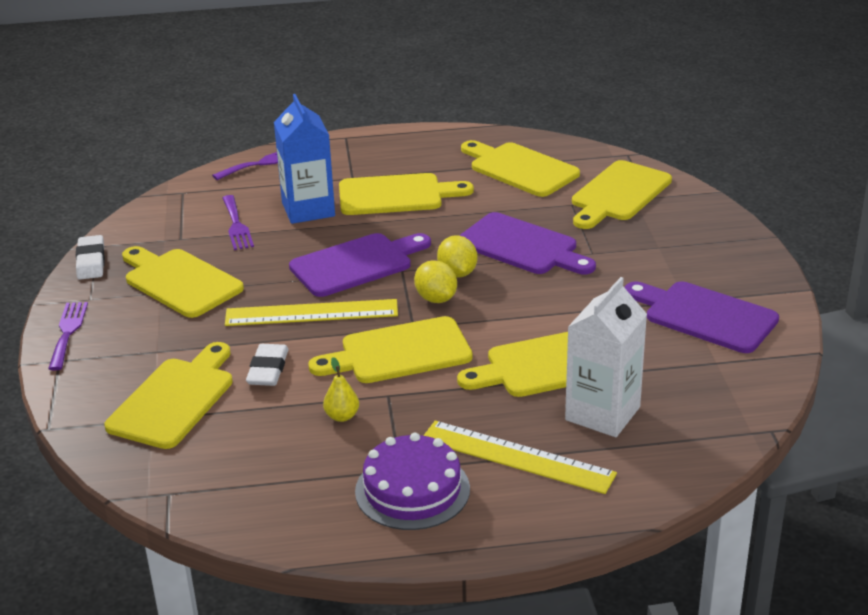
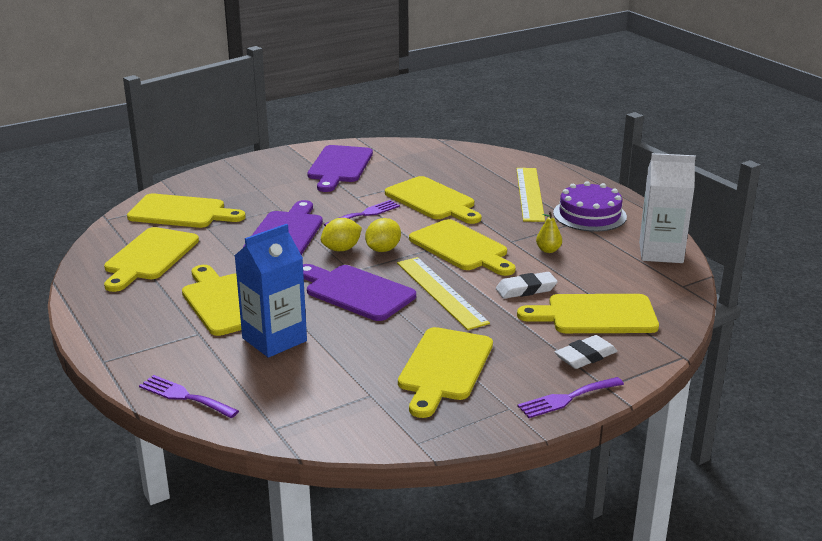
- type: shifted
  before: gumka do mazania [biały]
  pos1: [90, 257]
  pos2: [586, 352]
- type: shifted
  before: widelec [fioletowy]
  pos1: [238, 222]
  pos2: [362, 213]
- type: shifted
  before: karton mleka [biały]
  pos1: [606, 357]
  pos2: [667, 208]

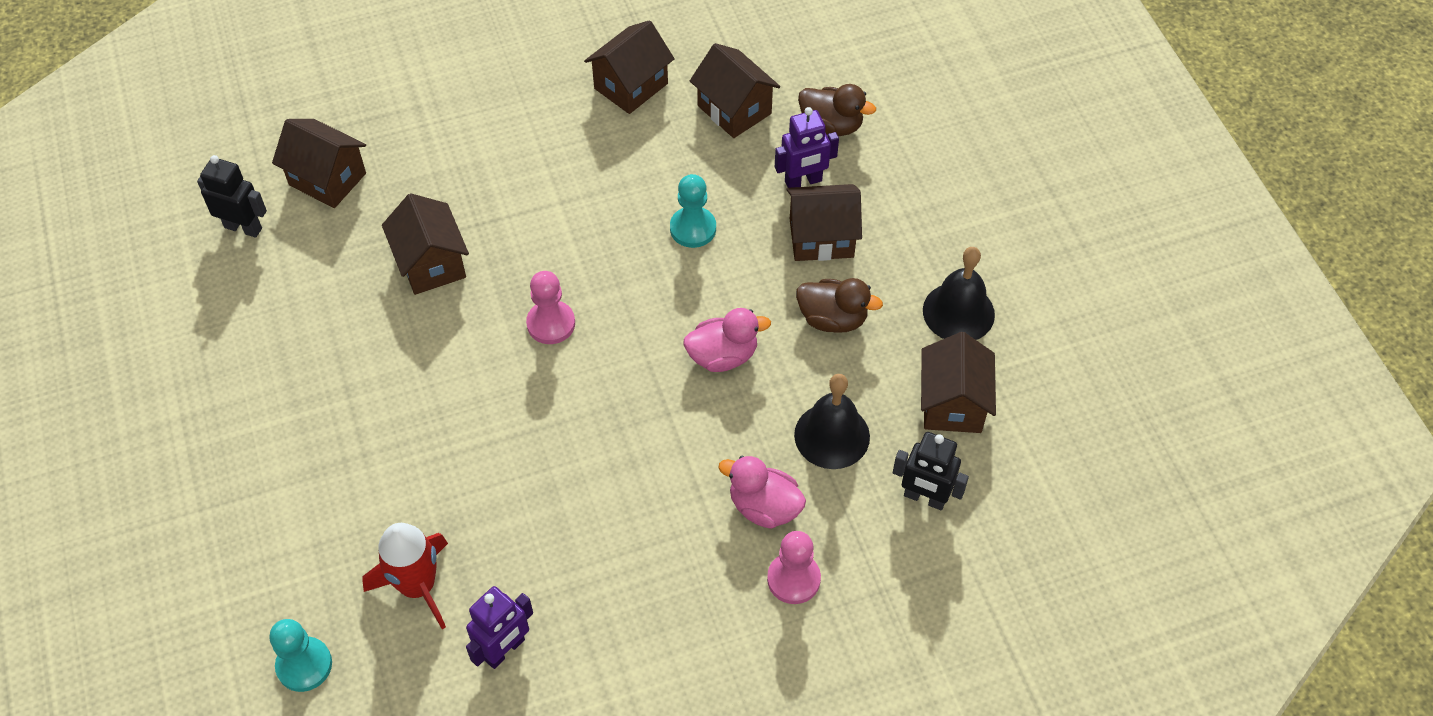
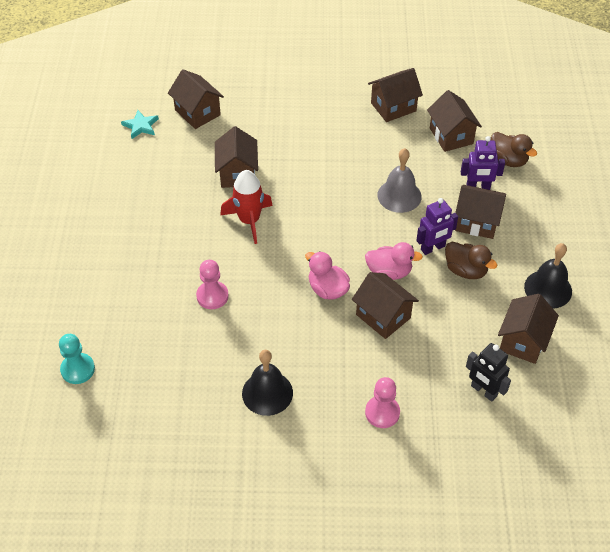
- type: new
  after: domek [brązowy]
  pos2: [385, 305]
- type: shifted
  before: rakieta [czerwony]
  pos1: [405, 576]
  pos2: [246, 207]
- type: shifted
  before: robot [fioletowy]
  pos1: [499, 627]
  pos2: [437, 226]
- type: shifted
  before: pionek [różowy]
  pos1: [550, 307]
  pos2: [212, 284]
- type: shifted
  before: kaczka [różowy]
  pos1: [762, 492]
  pos2: [327, 275]
- type: shifted
  before: dzwonek [czarny]
  pos1: [832, 421]
  pos2: [267, 383]
- type: swapped
  before: robot [czarny]
  after: gwiazda [turkusowy]
  pos1: [232, 196]
  pos2: [140, 124]
- type: swapped
  before: pionek [turkusowy]
  after: dzwonek [szary]
  pos1: [693, 211]
  pos2: [399, 180]

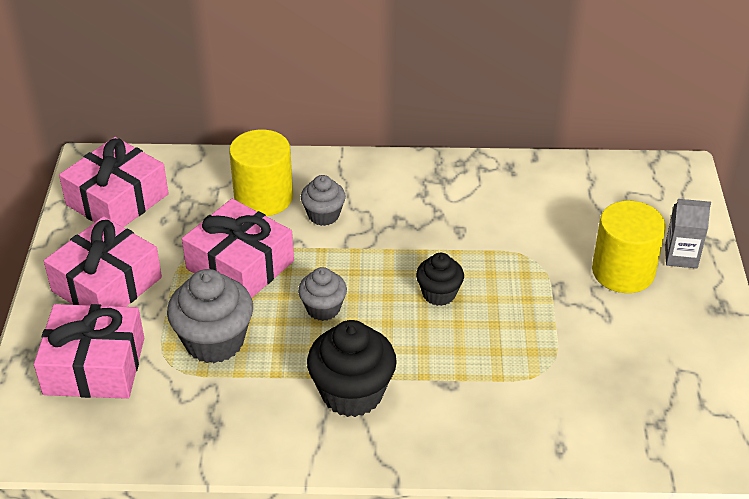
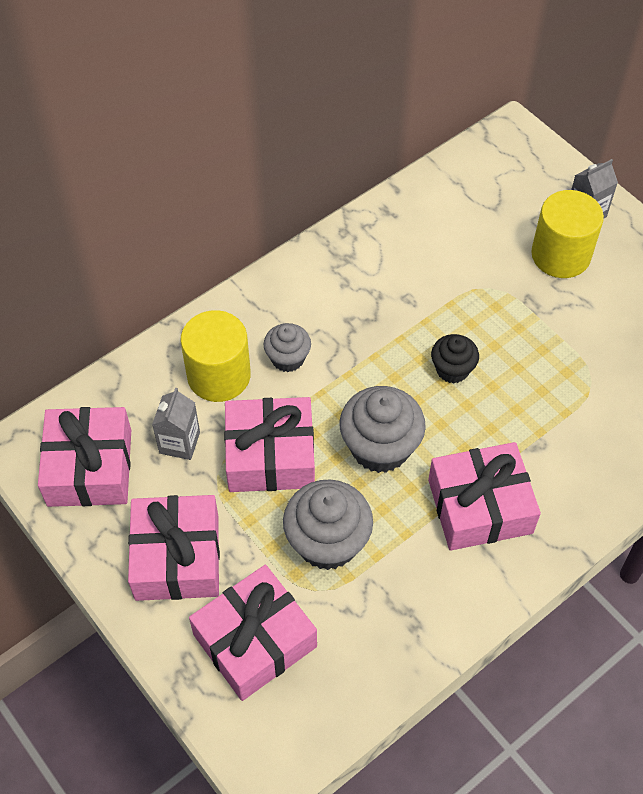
- type: new
  after: karton mleka [szary]
  pos2: [176, 424]
- type: swapped
  before: muffinka [czarny]
  after: prezent [różowy]
  pos1: [352, 368]
  pos2: [484, 496]
- type: scaled
  before: muffinka [szary]
  pos1: [322, 294]
  pos2: [382, 429]
  scale: 1.7

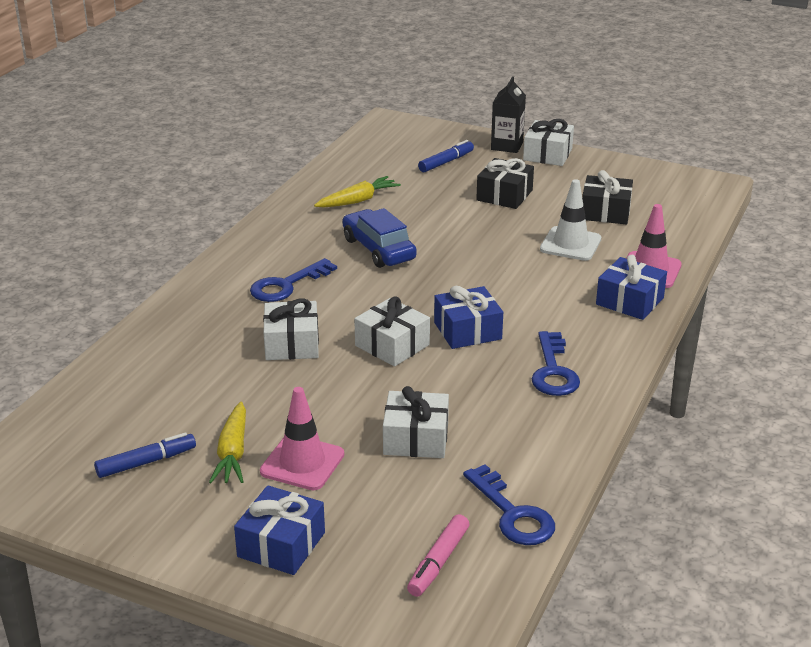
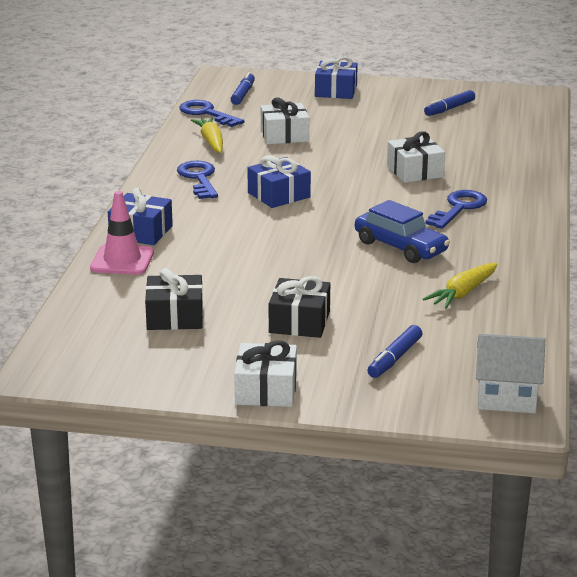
- type: gone
  before: pachołek [różowy]
  pos1: [302, 438]
- type: gone
  before: prezent [biały]
  pos1: [392, 331]
- type: gone
  before: karton mleka [czarny]
  pos1: [508, 114]
- type: gone
  before: pachołek [biały]
  pos1: [570, 220]
- type: new
  after: domek [biały]
  pos2: [510, 374]
- type: shifted
  before: marchewka [żółty]
  pos1: [227, 442]
  pos2: [207, 135]
- type: repainted
  before: flamaster [różowy]
  after: flamaster [niebieski]
  pos1: [438, 555]
  pos2: [243, 88]

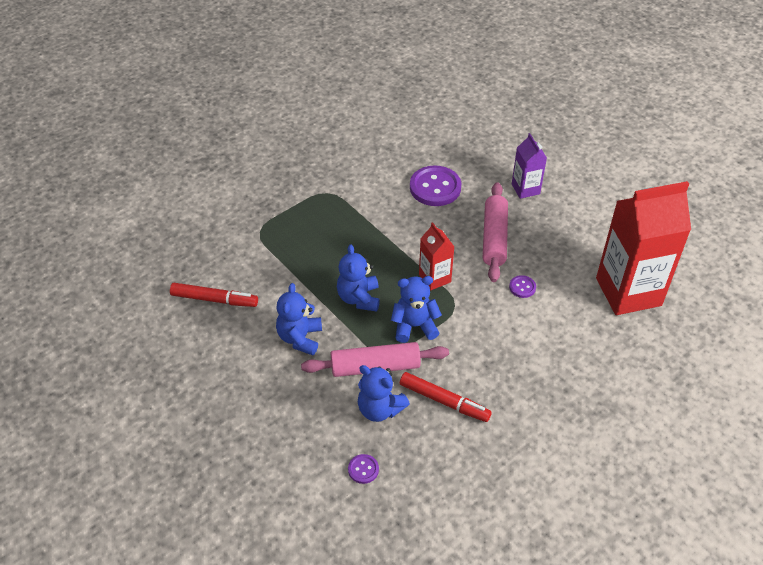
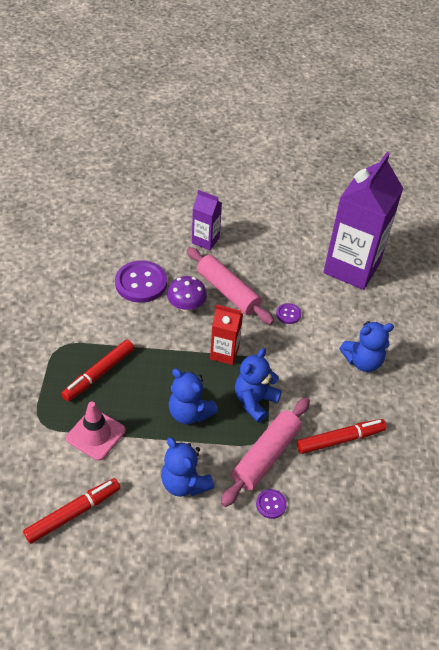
- type: new
  after: flamaster [czerwony]
  pos2: [97, 370]
- type: new
  after: pachołek [różowy]
  pos2: [96, 431]
- type: new
  after: grzyb [fioletowy]
  pos2: [187, 294]
- type: shifted
  before: guzik [fioletowy]
  pos1: [363, 469]
  pos2: [271, 504]
- type: shifted
  before: miś [niebieski]
  pos1: [384, 393]
  pos2: [366, 346]
- type: repainted
  before: karton mleka [czerwony]
  after: karton mleka [fioletowy]
  pos1: [643, 248]
  pos2: [363, 221]

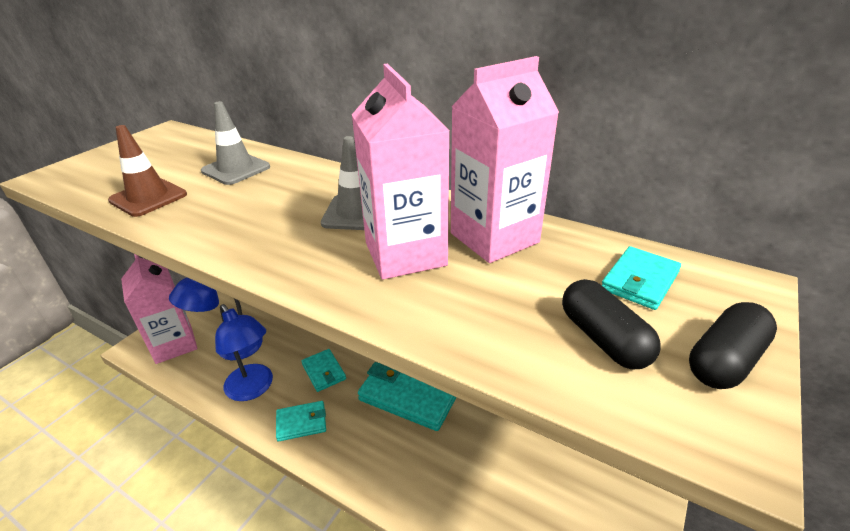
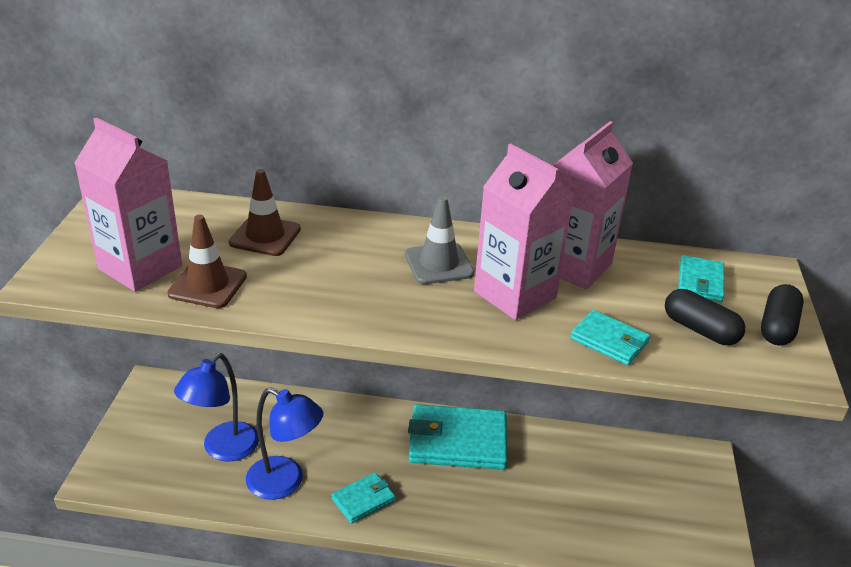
- type: shifted
  before: karton mleka [różowy]
  pos1: [159, 309]
  pos2: [128, 204]
- type: shifted
  before: portfel [turkusowy]
  pos1: [323, 370]
  pos2: [610, 337]
- type: repainted
  before: pachołek [szary]
  after: pachołek [brązowy]
  pos1: [235, 143]
  pos2: [265, 212]

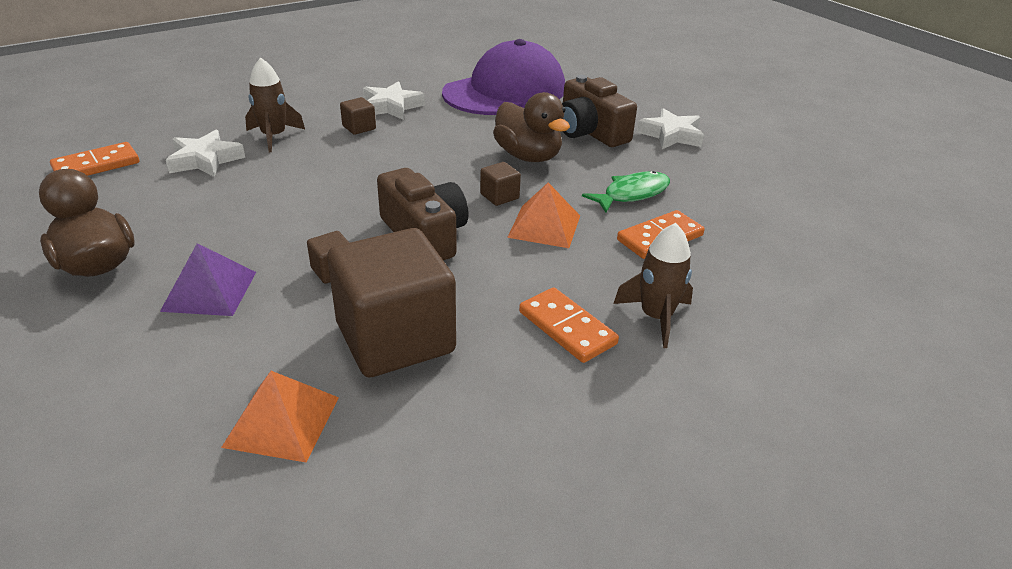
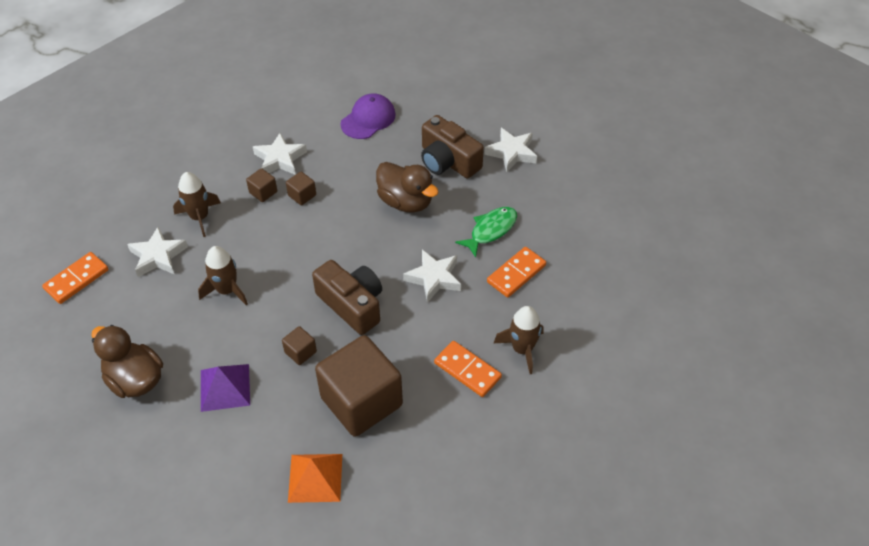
- type: new
  after: rakieta [brązowy]
  pos2: [223, 276]
- type: shifted
  before: sześcian [brązowy]
  pos1: [500, 184]
  pos2: [301, 188]
- type: swapped
  before: piramida [pomarańczowy]
  after: gwiazda [biały]
  pos1: [543, 215]
  pos2: [432, 276]
- type: scaled
  before: czapka [fioletowy]
  pos1: [503, 77]
  pos2: [367, 116]
  scale: 0.54

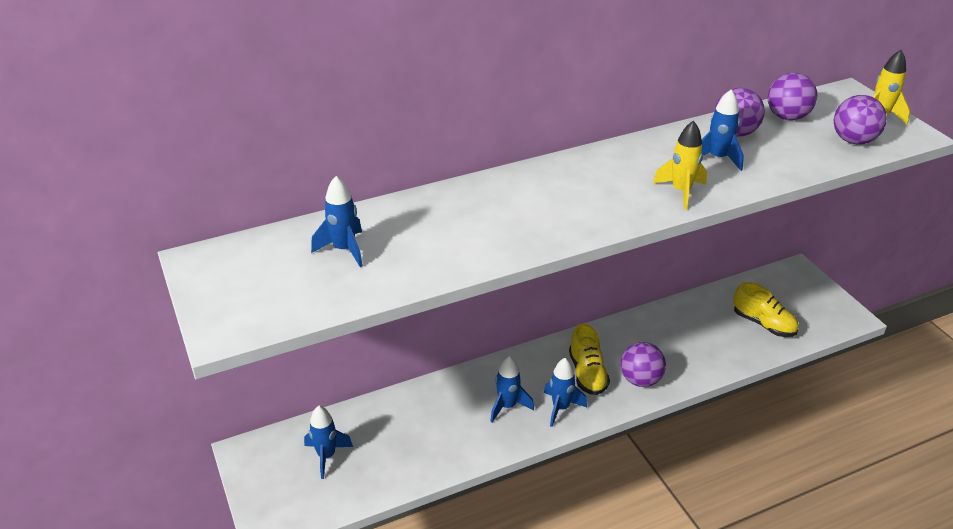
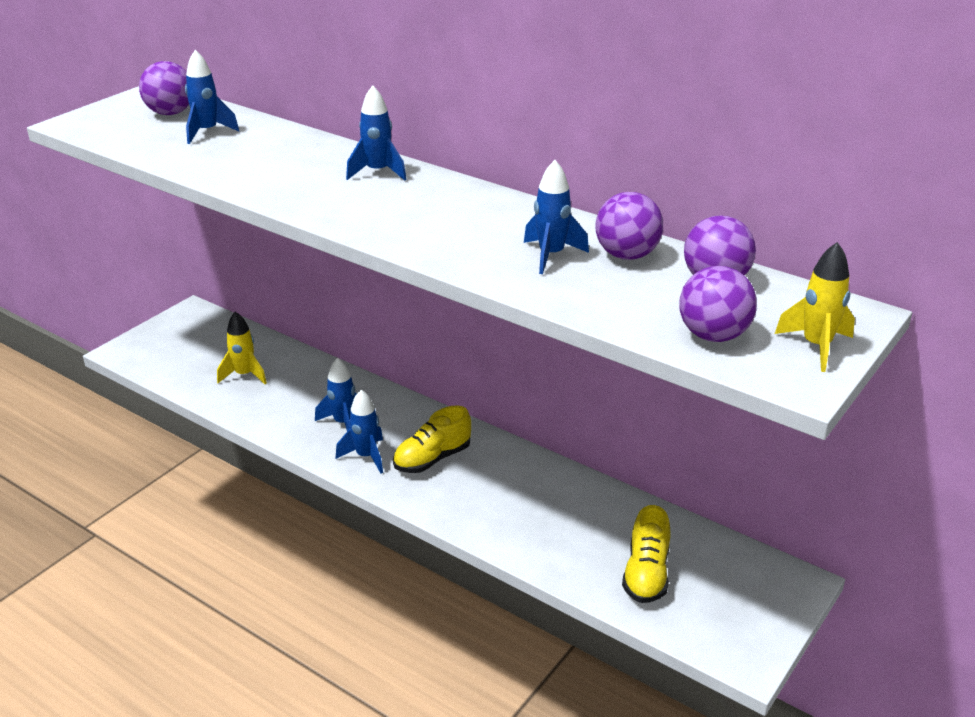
- type: shifted
  before: rakieta [niebieski]
  pos1: [328, 442]
  pos2: [376, 133]
- type: shifted
  before: piłka [fioletowy]
  pos1: [643, 364]
  pos2: [164, 88]
- type: shifted
  before: rakieta [żółty]
  pos1: [680, 165]
  pos2: [242, 348]

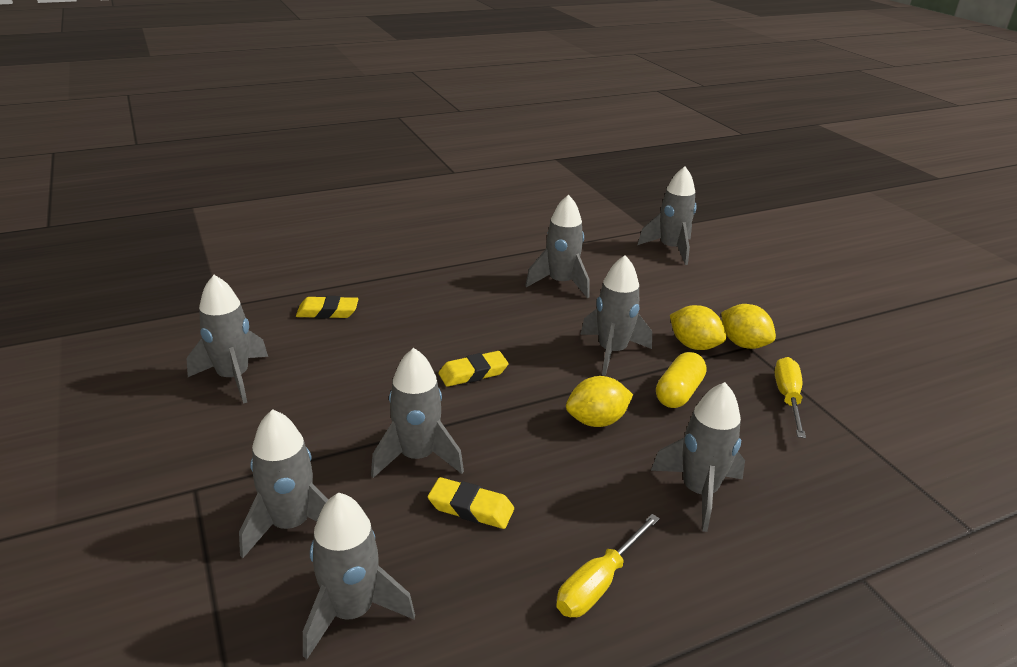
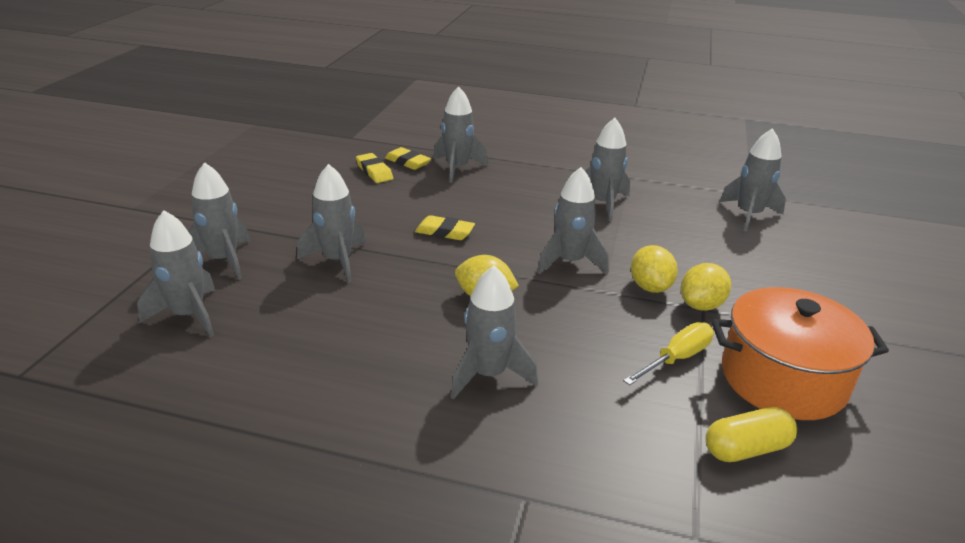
- type: gone
  before: śrubokręt [żółty]
  pos1: [608, 565]
- type: new
  after: garnek [pomarańczowy]
  pos2: [800, 353]
- type: shifted
  before: rakieta [szary]
  pos1: [227, 339]
  pos2: [460, 135]
- type: shifted
  before: gumka do mazania [żółty]
  pos1: [471, 503]
  pos2: [374, 168]
- type: shifted
  before: kapsułka [żółty]
  pos1: [681, 380]
  pos2: [751, 434]
- type: rotated
  before: cytryna [żółty]
  pos1: [748, 326]
  pos2: [705, 287]
  turn: 45

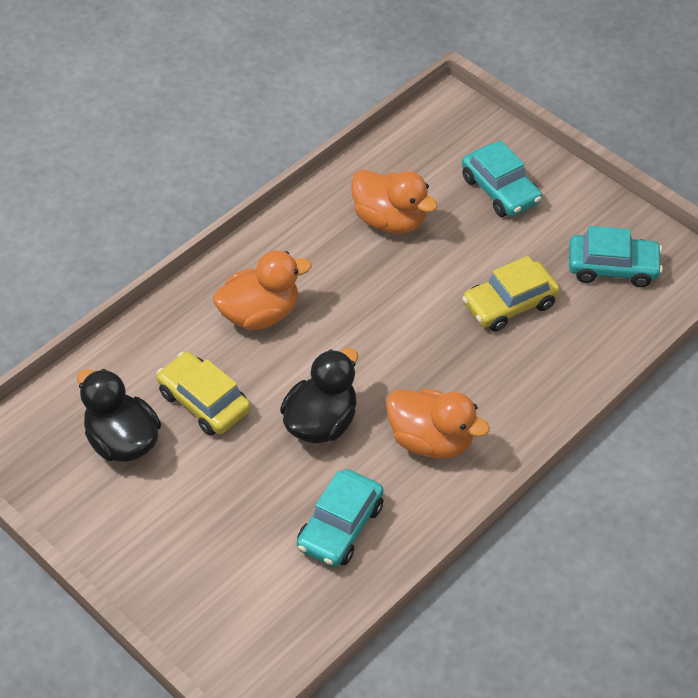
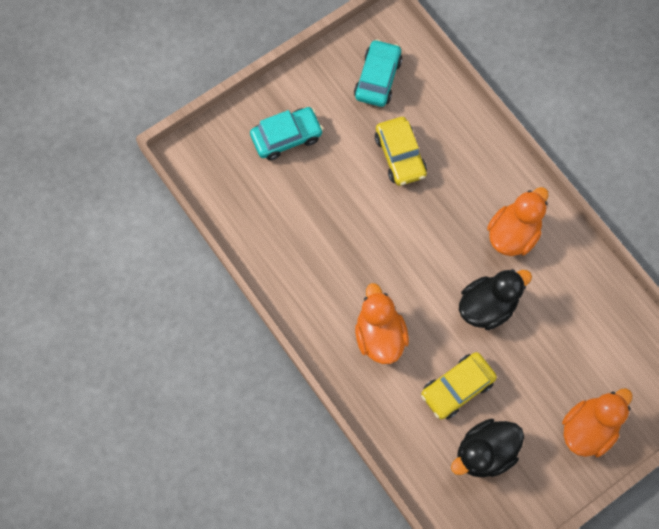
- type: gone
  before: samochód [turkusowy]
  pos1: [340, 518]
- type: shifted
  before: kaczka [pomarańczowy]
  pos1: [394, 201]
  pos2: [597, 422]
- type: rotated
  before: kaczka [czarny]
  pos1: [319, 395]
  pos2: [495, 299]
  turn: 105

